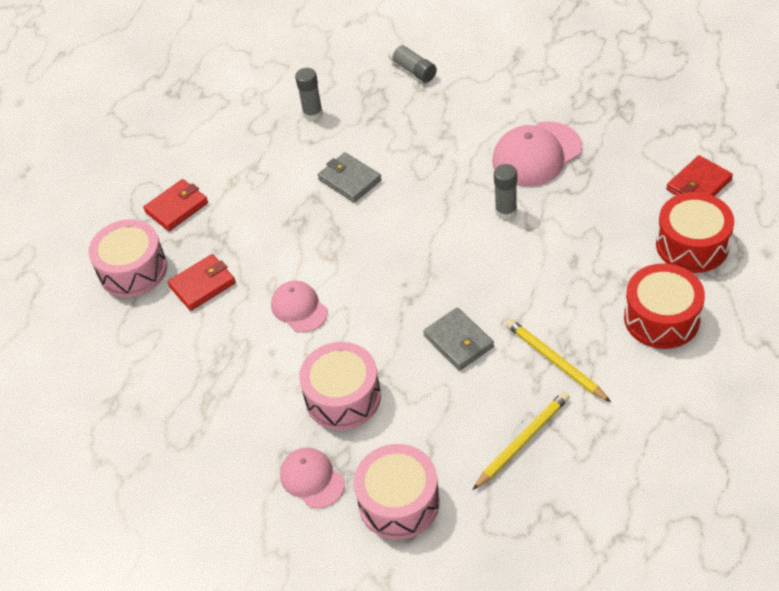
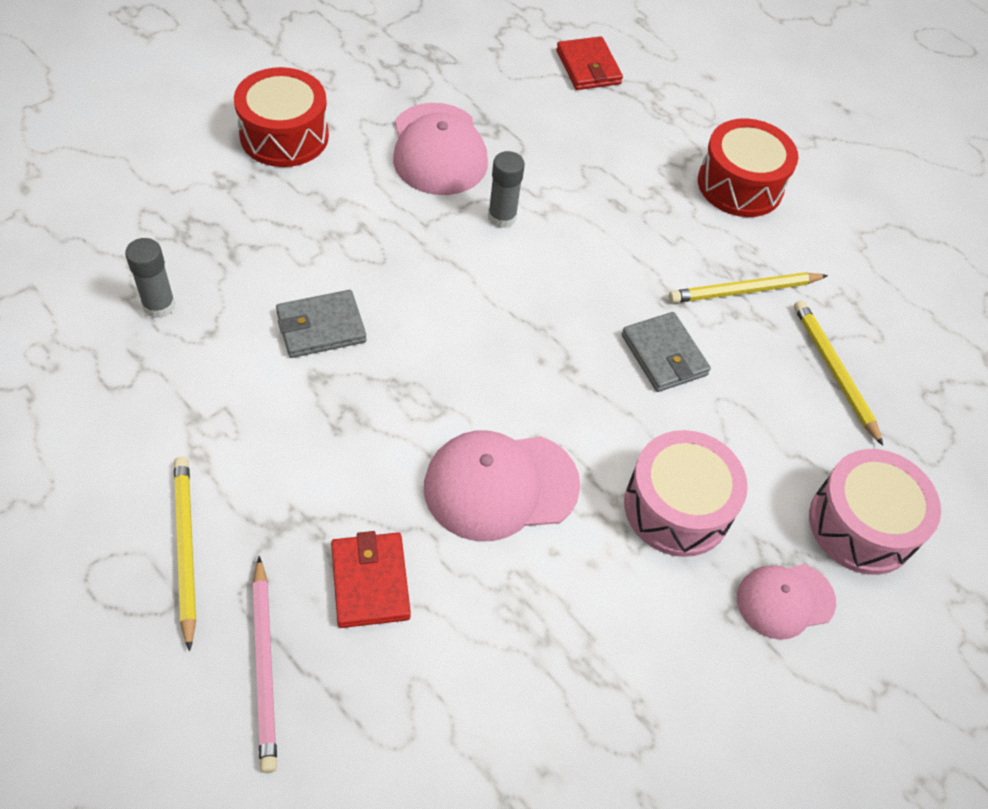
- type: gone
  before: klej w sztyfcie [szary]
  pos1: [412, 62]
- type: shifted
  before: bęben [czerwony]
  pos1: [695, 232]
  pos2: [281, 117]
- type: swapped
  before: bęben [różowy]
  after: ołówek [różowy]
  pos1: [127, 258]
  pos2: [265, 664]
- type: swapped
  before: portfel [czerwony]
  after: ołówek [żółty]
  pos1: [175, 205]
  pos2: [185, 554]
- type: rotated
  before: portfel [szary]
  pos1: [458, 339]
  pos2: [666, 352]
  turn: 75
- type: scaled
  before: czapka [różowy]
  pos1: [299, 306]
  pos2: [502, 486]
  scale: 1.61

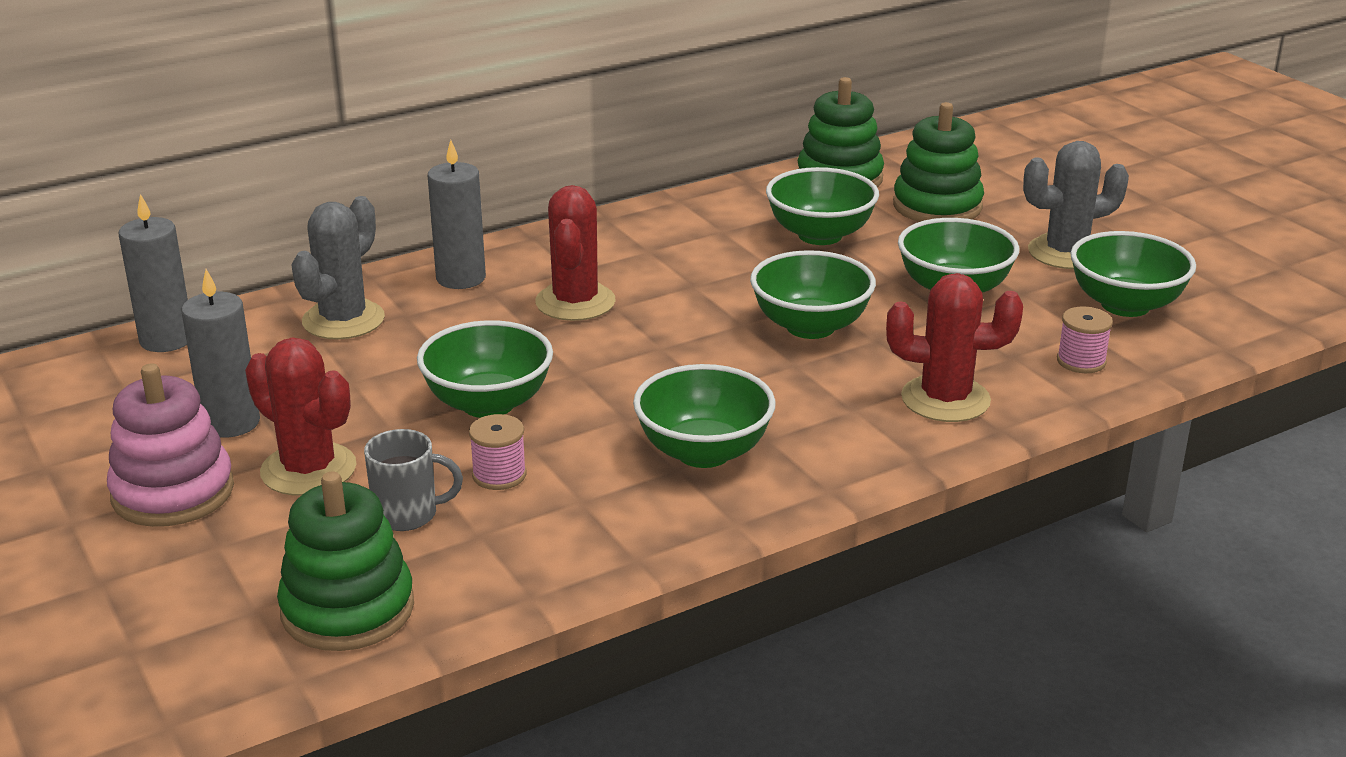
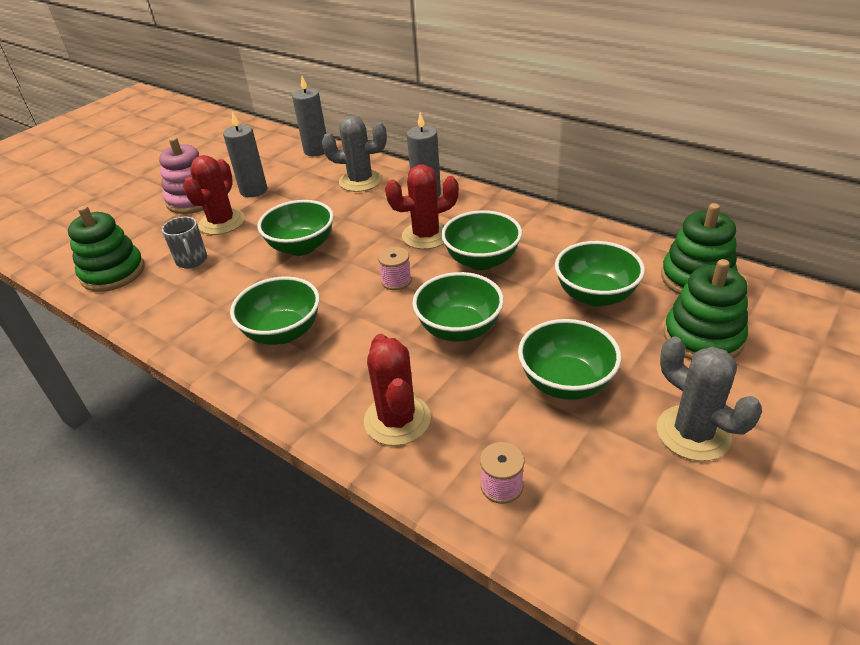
- type: shifted
  before: szpulka [różowy]
  pos1: [497, 452]
  pos2: [395, 268]
- type: shifted
  before: miska [zielony]
  pos1: [1133, 274]
  pos2: [481, 240]

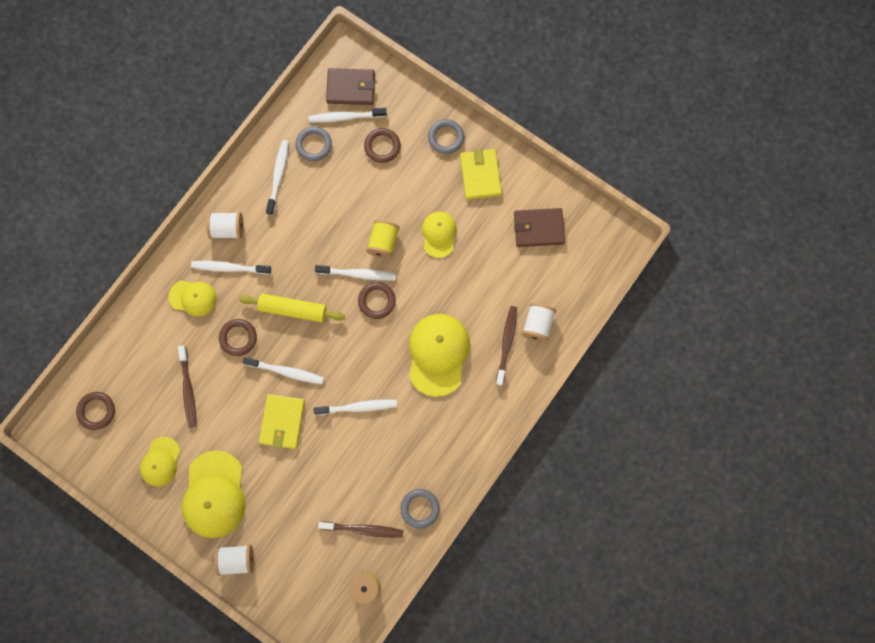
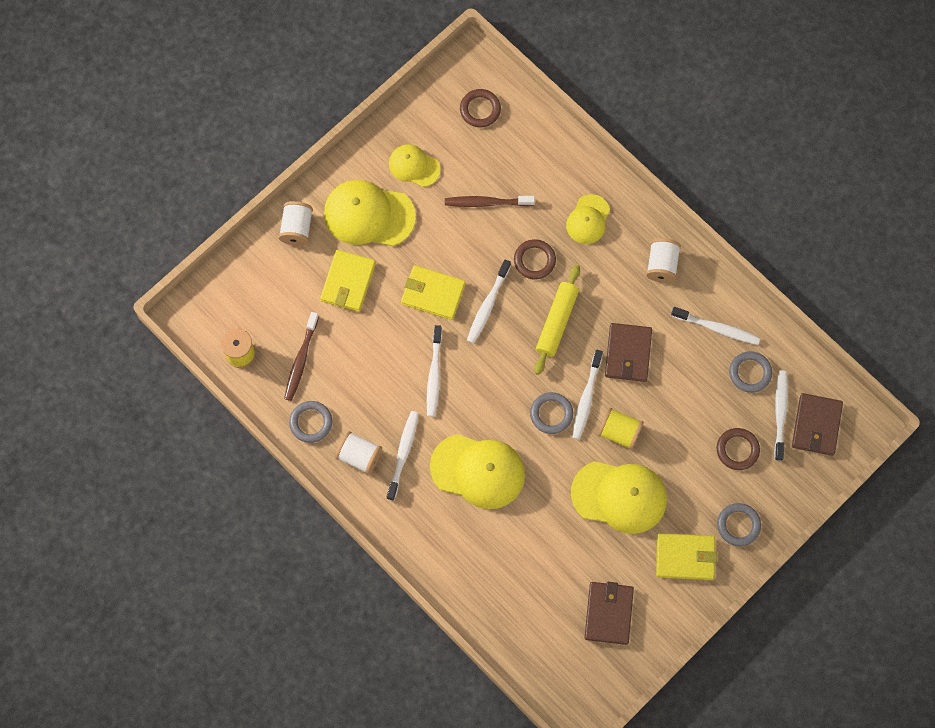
- type: gone
  before: szczoteczka do zębów [brązowy]
  pos1: [506, 346]
- type: new
  after: portfel [żółty]
  pos2: [348, 281]
- type: new
  after: portfel [brązowy]
  pos2: [628, 352]
- type: shifted
  before: szczoteczka do zębów [biały]
  pos1: [231, 267]
  pos2: [403, 456]
- type: shifted
  before: szpulka [biały]
  pos1: [539, 322]
  pos2: [358, 453]
- type: repainted
  before: pierścień [brązowy]
  after: pierścień [szary]
  pos1: [377, 300]
  pos2: [551, 413]
- type: scaled
  before: czapka [żółty]
  pos1: [439, 235]
  pos2: [619, 497]
  scale: 1.72

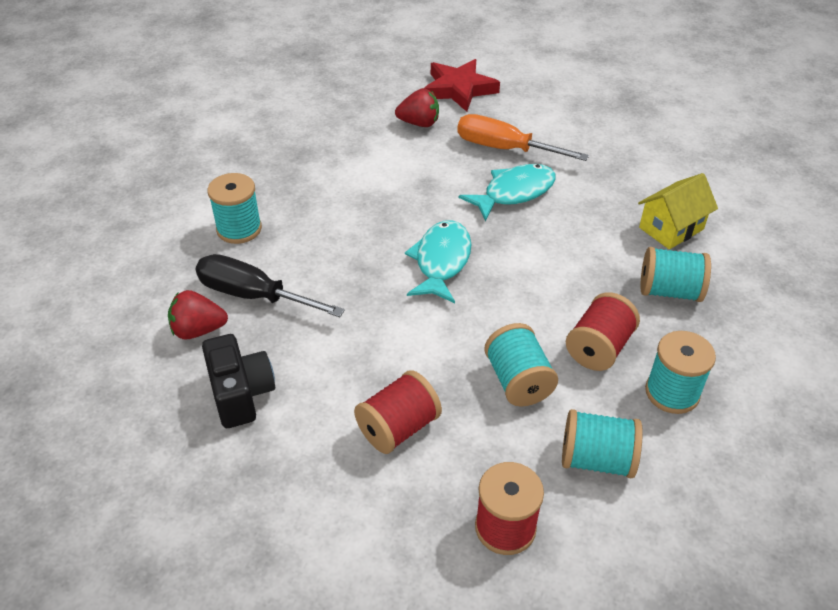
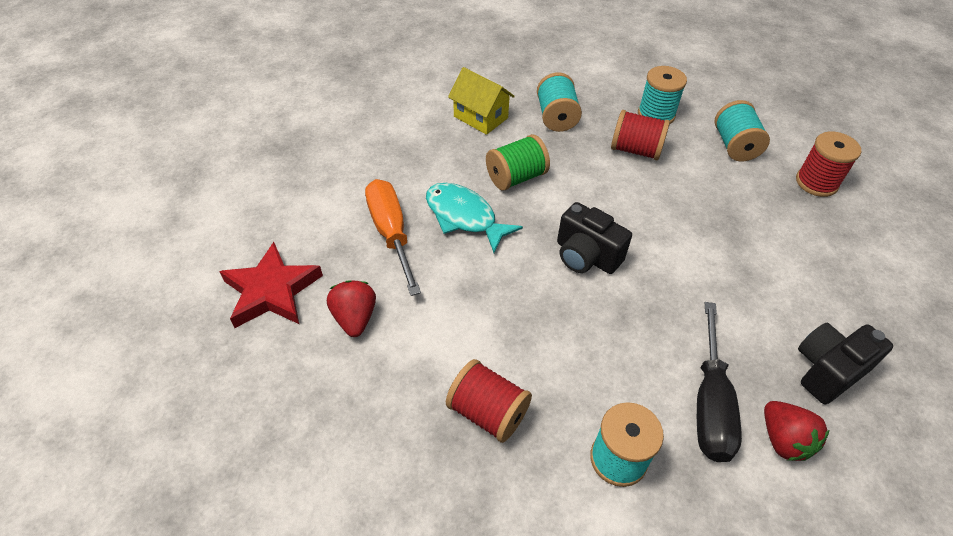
- type: gone
  before: szpulka [turkusowy]
  pos1: [521, 365]
- type: new
  after: szpulka [zielony]
  pos2: [518, 162]
- type: shifted
  before: szpulka [czerwony]
  pos1: [398, 412]
  pos2: [489, 401]
- type: swapped
  before: ryba [turkusowy]
  after: aparat fotograficzny [czarny]
  pos1: [438, 261]
  pos2: [594, 238]
- type: rotated
  before: śrubokręt [pomarańczowy]
  pos1: [523, 137]
  pos2: [393, 237]
  turn: 150

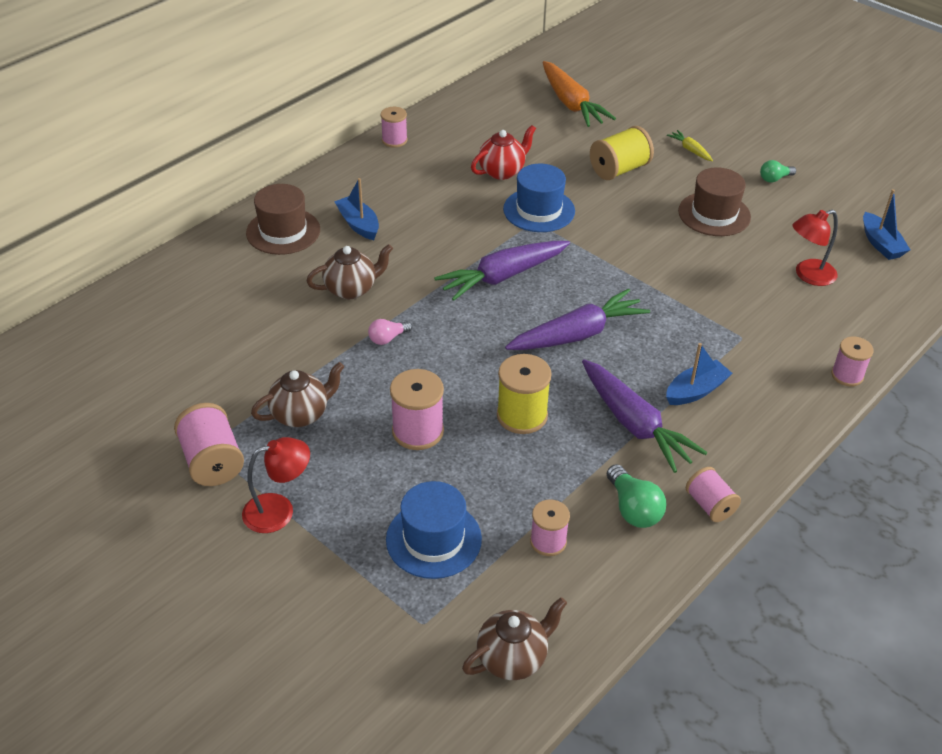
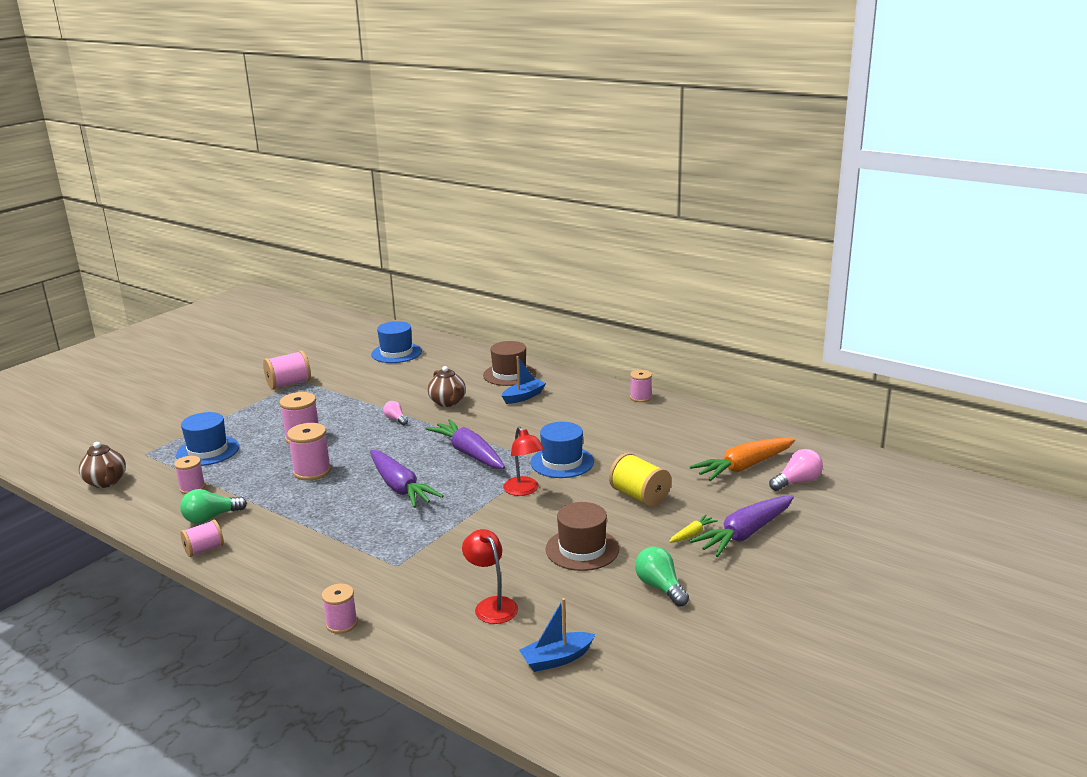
- type: gone
  before: imbryk [brązowy]
  pos1: [297, 394]
- type: gone
  before: imbryk [czerwony]
  pos1: [503, 152]
- type: gone
  before: łódka [niebieski]
  pos1: [699, 374]
- type: new
  after: kapelusz [niebieski]
  pos2: [396, 342]
- type: new
  after: żarówka [różowy]
  pos2: [796, 470]
- type: shifted
  before: lampka [czerwony]
  pos1: [276, 485]
  pos2: [524, 461]
- type: shifted
  before: marchewka [fioletowy]
  pos1: [644, 416]
  pos2: [742, 526]
- type: repainted
  before: szpulka [żółty]
  after: szpulka [różowy]
  pos1: [524, 394]
  pos2: [309, 452]
- type: scaled
  before: żarówka [zielony]
  pos1: [778, 171]
  pos2: [662, 576]
  scale: 1.57

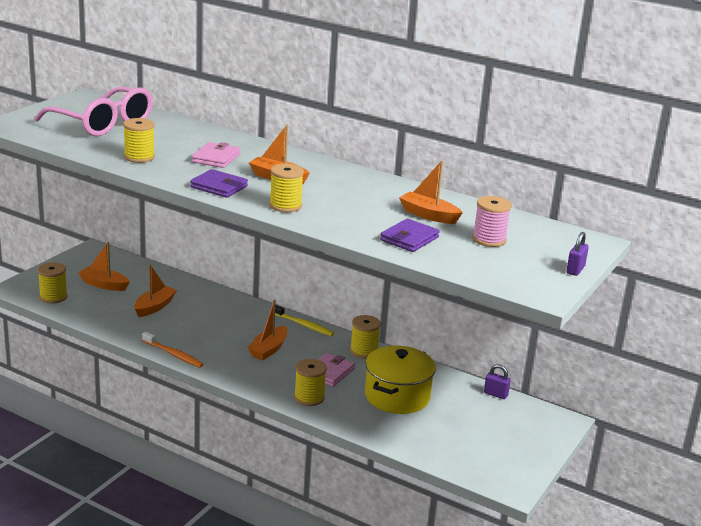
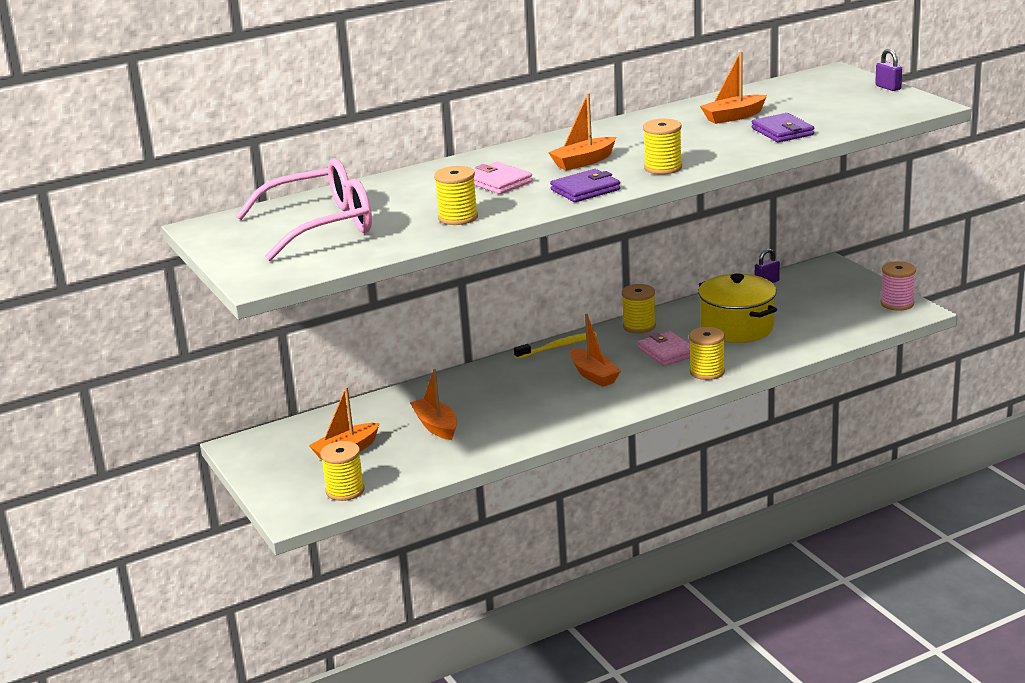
- type: gone
  before: szczoteczka do zębów [pomarańczowy]
  pos1: [173, 350]
- type: shifted
  before: szpulka [różowy]
  pos1: [492, 221]
  pos2: [898, 286]

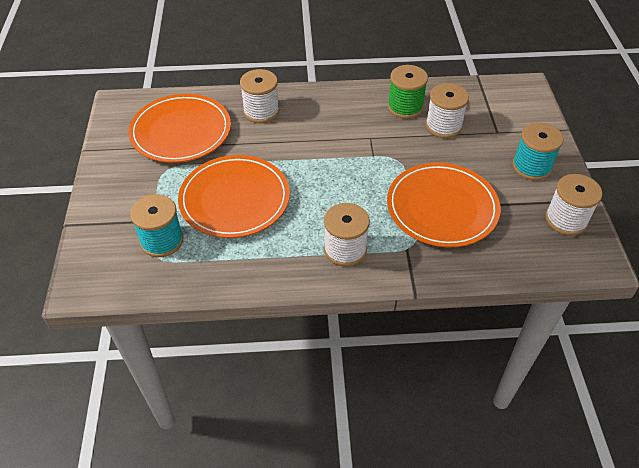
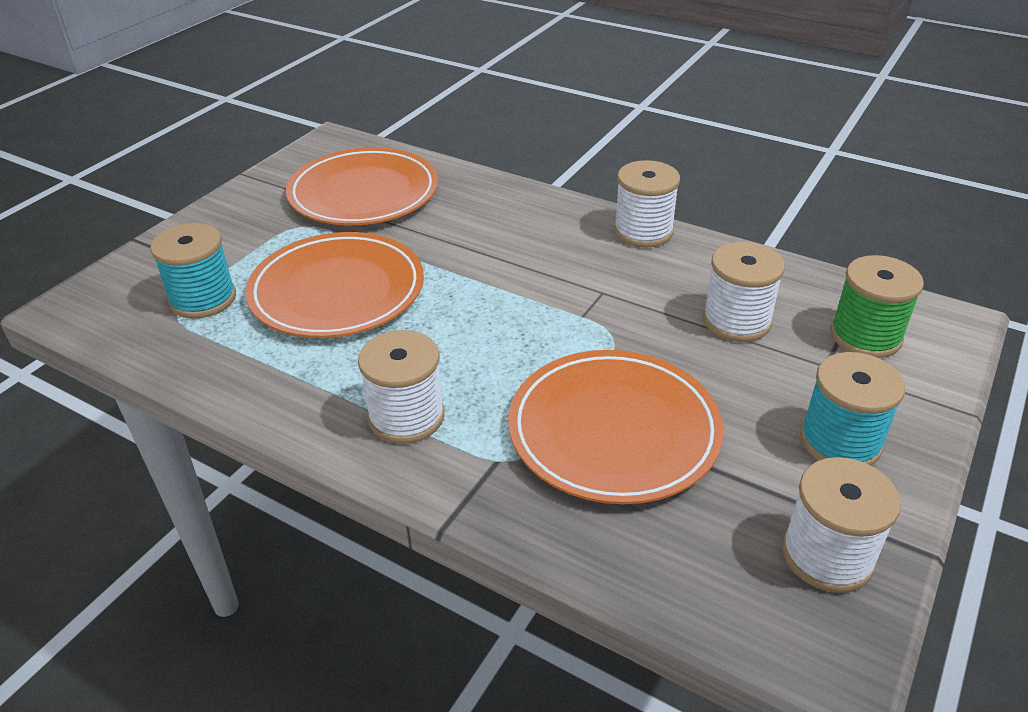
- type: shifted
  before: szpulka [biały]
  pos1: [259, 96]
  pos2: [647, 204]
- type: shifted
  before: szpulka [zielony]
  pos1: [407, 92]
  pos2: [877, 306]

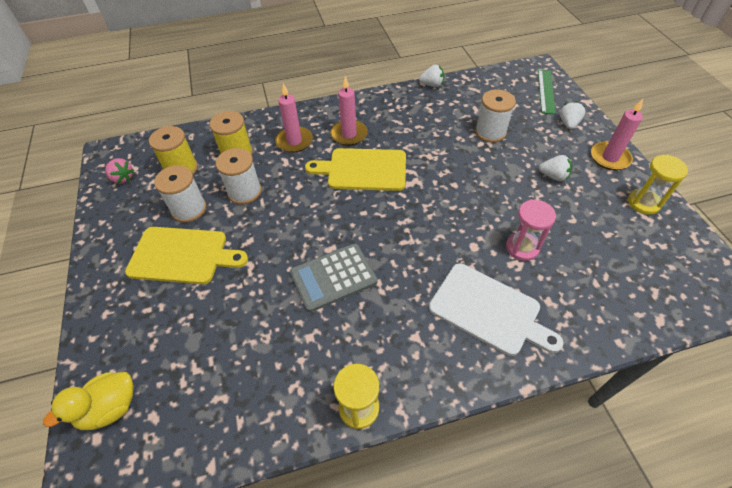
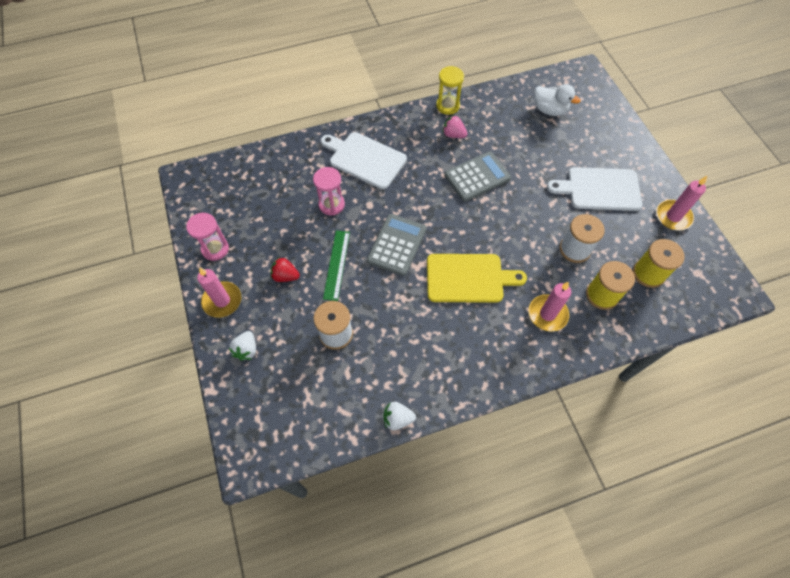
- type: gone
  before: kaczka [żółty]
  pos1: [88, 401]
- type: gone
  before: szpulka [biały]
  pos1: [180, 194]
- type: new
  after: kalkulator [szary]
  pos2: [396, 245]
- type: new
  after: kaczka [biały]
  pos2: [557, 100]
- type: shifted
  before: truskawka [różowy]
  pos1: [119, 171]
  pos2: [454, 126]
- type: shifted
  before: świeca [różowy]
  pos1: [349, 111]
  pos2: [681, 203]
- type: shifted
  before: linijka [zielony]
  pos1: [547, 92]
  pos2: [336, 266]
- type: repainted
  before: deska do krojenia [żółty]
  after: deska do krojenia [biały]
  pos1: [186, 255]
  pos2: [594, 189]
- type: repainted
  before: truskawka [biały]
  after: truskawka [czerwony]
  pos1: [555, 168]
  pos2: [285, 269]
- type: repainted
  before: klepsydra [żółty]
  after: klepsydra [różowy]
  pos1: [658, 185]
  pos2: [207, 237]

